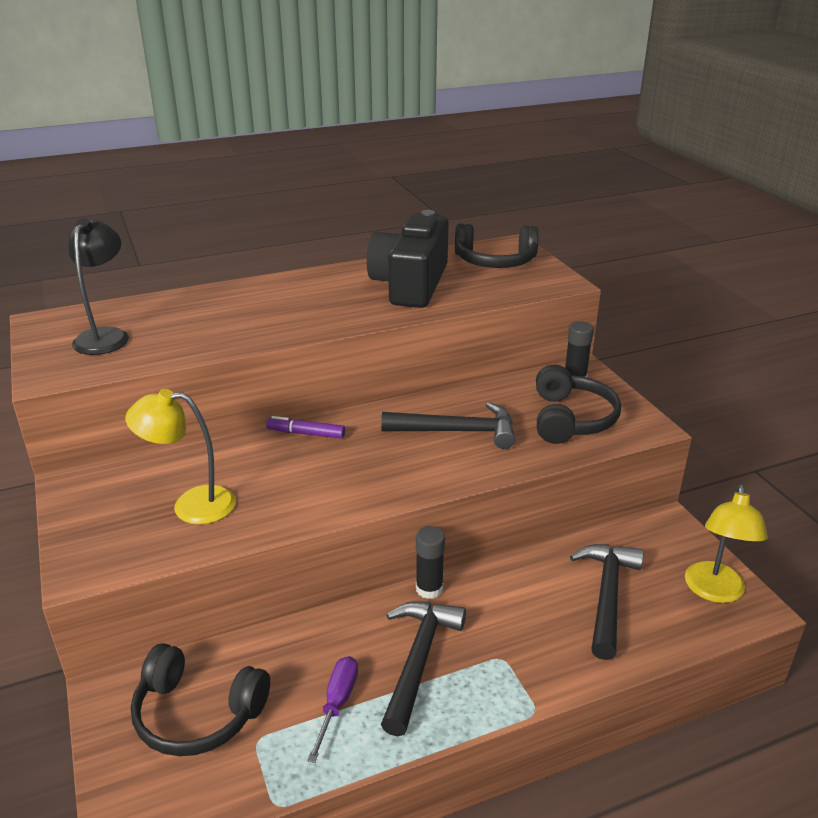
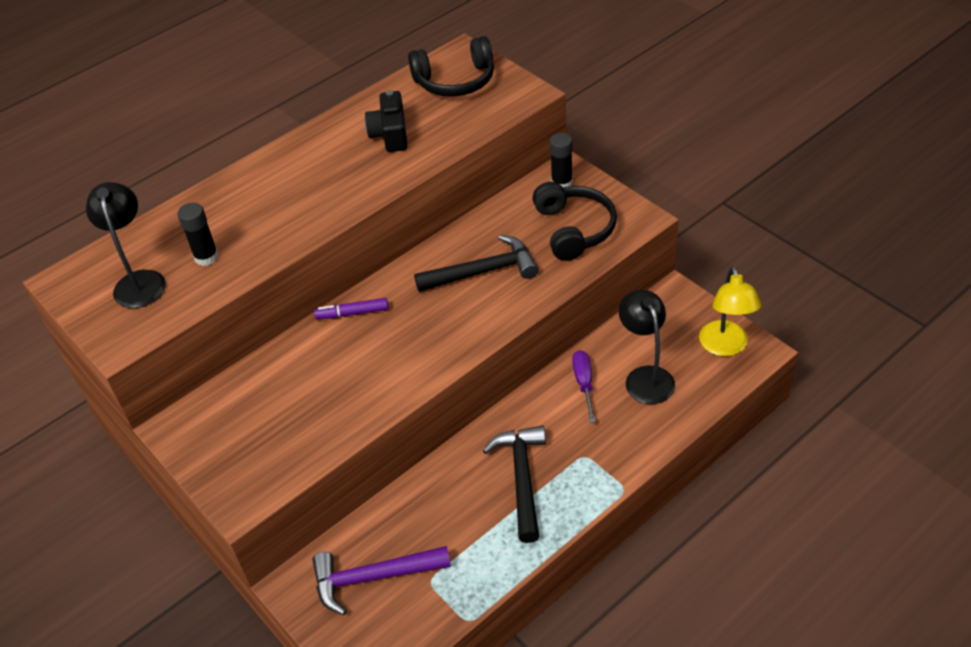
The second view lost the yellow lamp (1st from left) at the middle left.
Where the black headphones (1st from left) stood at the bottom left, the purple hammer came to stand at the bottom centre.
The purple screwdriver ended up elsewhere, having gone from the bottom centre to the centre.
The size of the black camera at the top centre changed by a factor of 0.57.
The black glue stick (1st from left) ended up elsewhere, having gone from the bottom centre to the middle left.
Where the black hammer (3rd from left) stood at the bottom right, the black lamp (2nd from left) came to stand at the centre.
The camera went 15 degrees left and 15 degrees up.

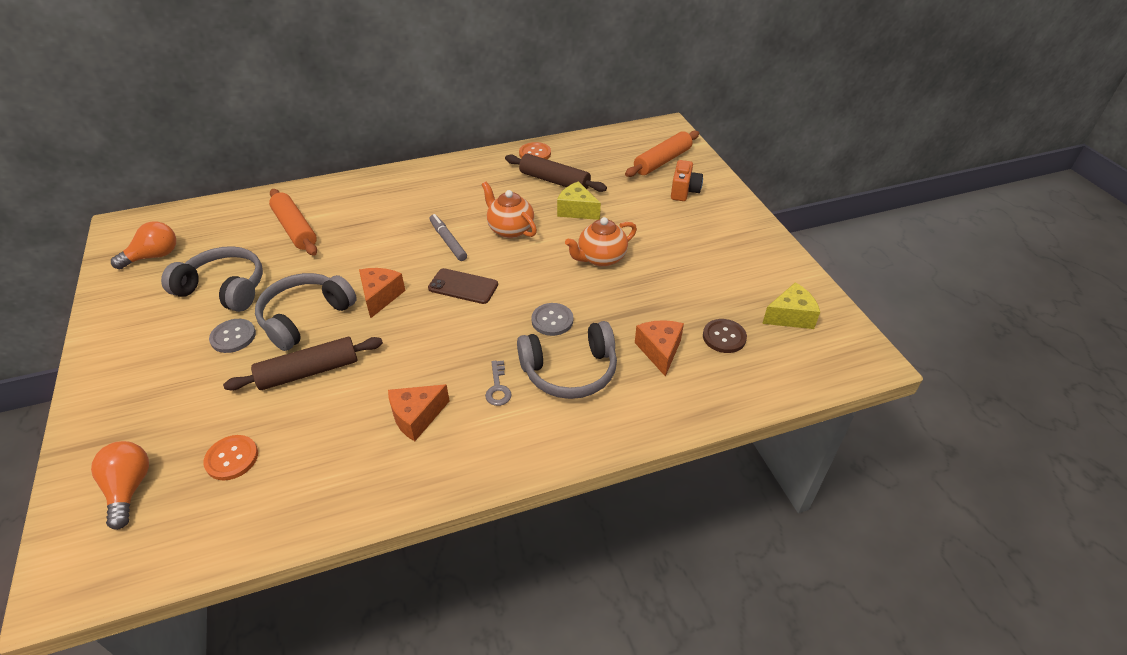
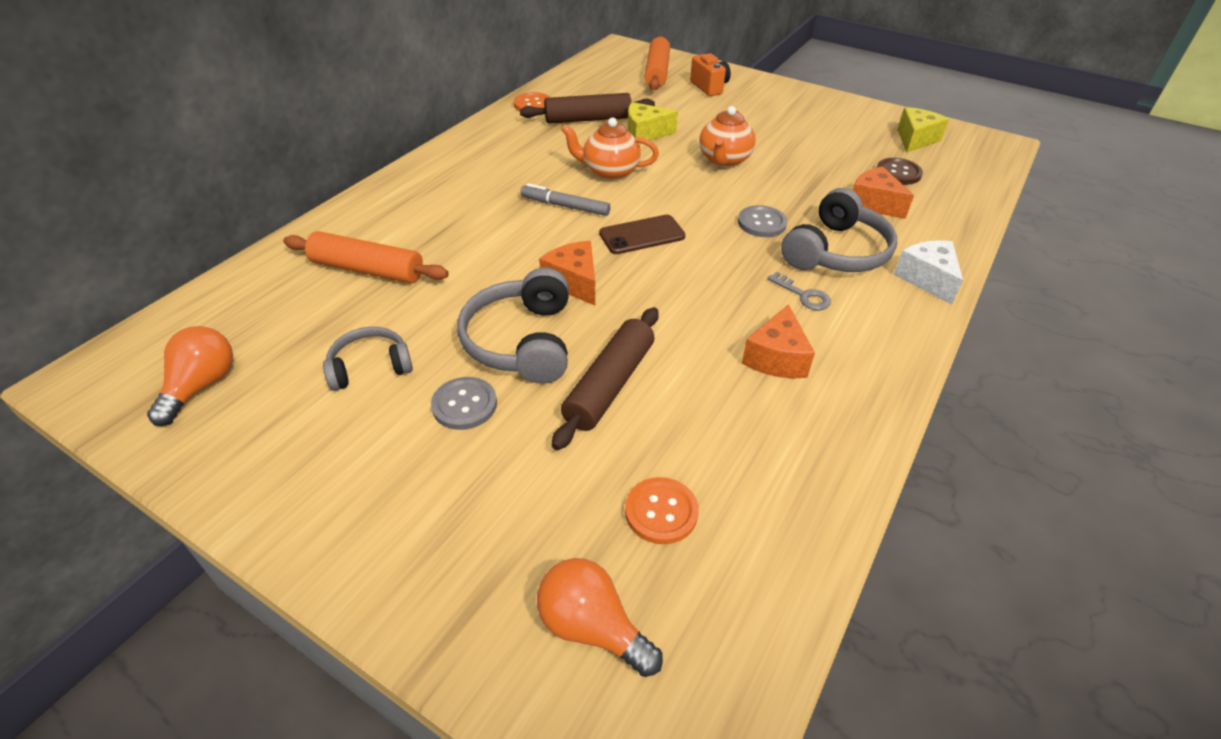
The size of the grey headphones (1st from left) at the middle left changed by a factor of 0.62.
The second view gained the white cheese at the middle right.
The camera went 40 degrees left and 0 degrees up.

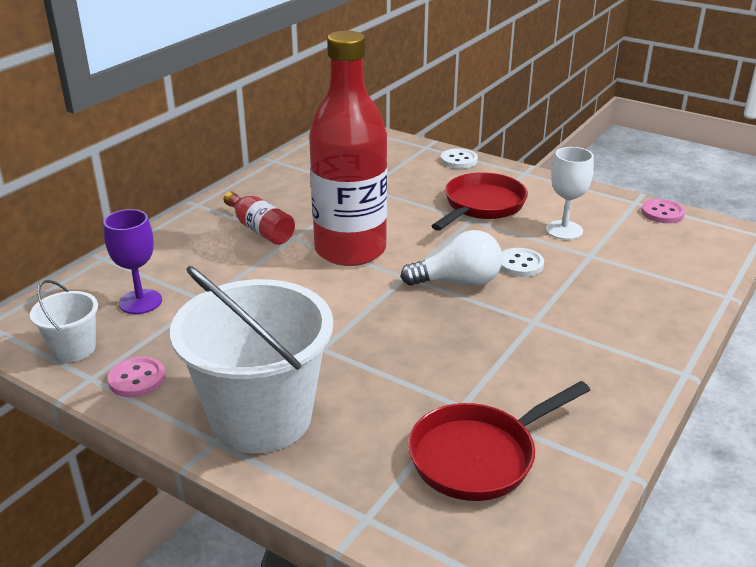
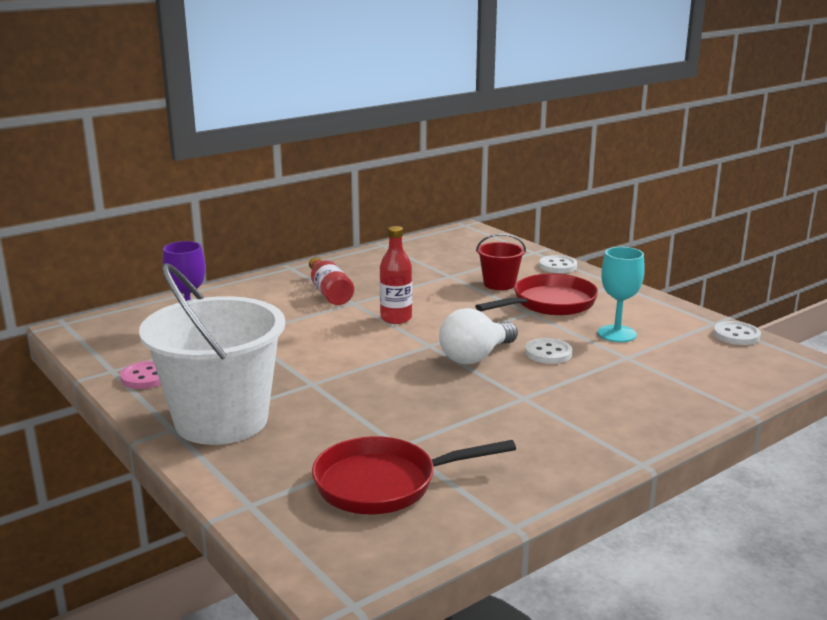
The second view lost the white bucket (1st from left) at the middle left.
The size of the red bottle (2nd from left) at the top centre changed by a factor of 0.46.
The white light bulb at the centre ended up facing another way, 120 degrees clockwise from before.
What was the white goblet at the middle right turned into the turquoise goblet at the middle right.
What was the pink button (2nd from left) at the middle right turned into the white button (3rd from left) at the middle right.
The second view gained the red bucket at the centre.
The camera went 20 degrees right and 10 degrees down.

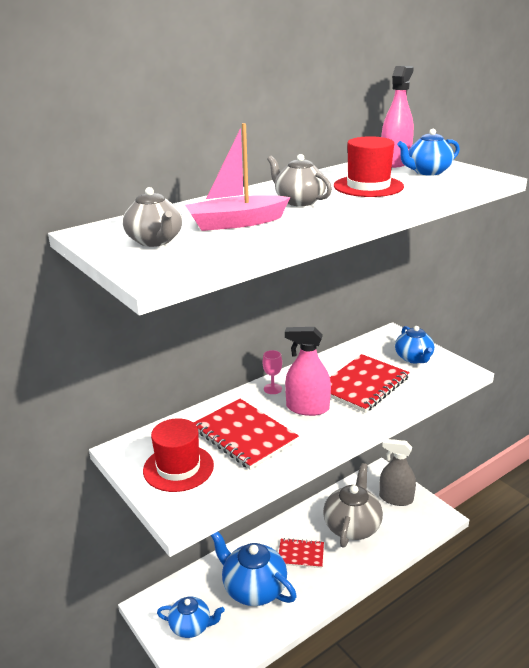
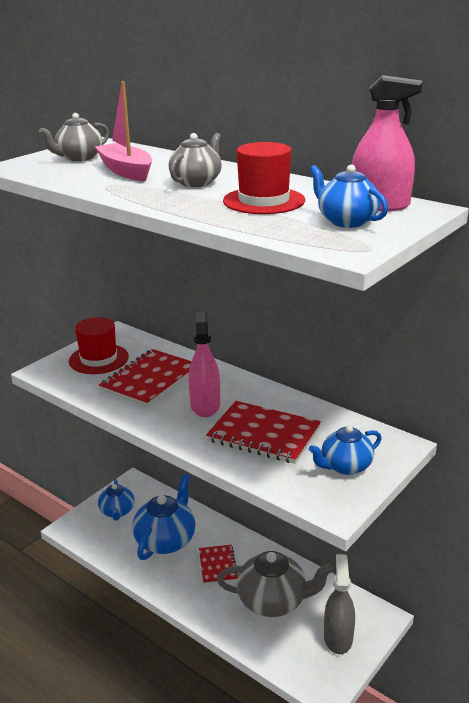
The second view lost the pink goblet at the centre.
The camera went 75 degrees right and 0 degrees up.

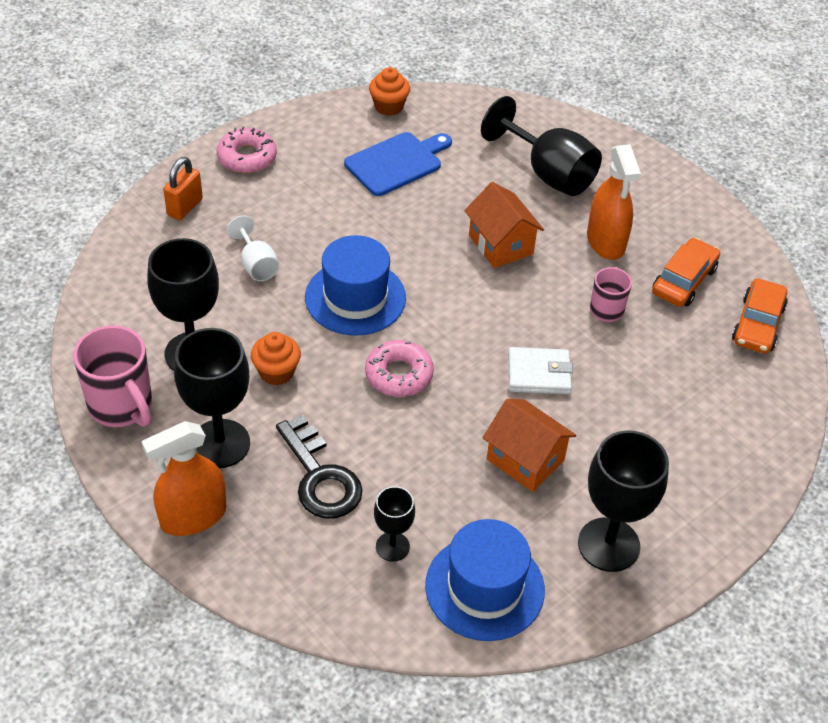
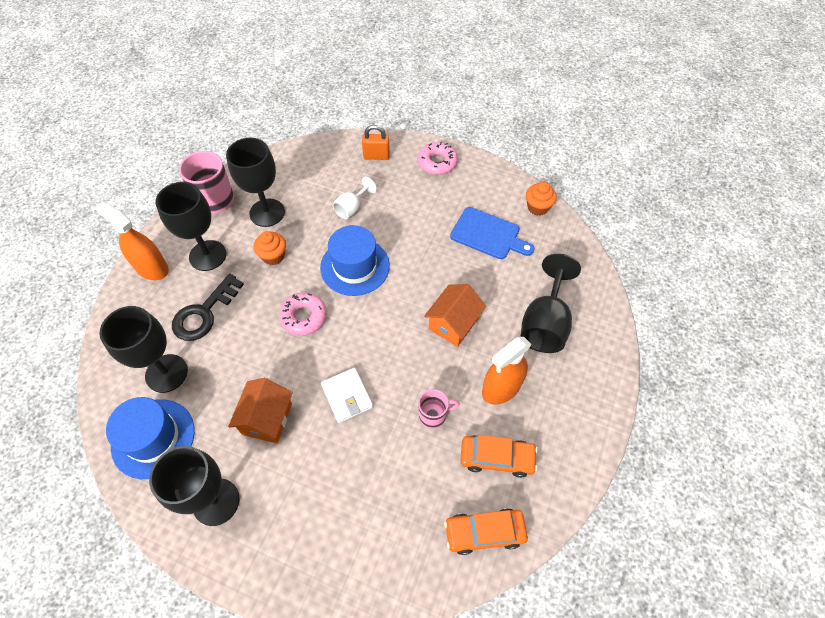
The size of the black goblet (3rd from left in the first image) at the bottom centre changed by a factor of 1.84.
The camera went 65 degrees right and 10 degrees up.

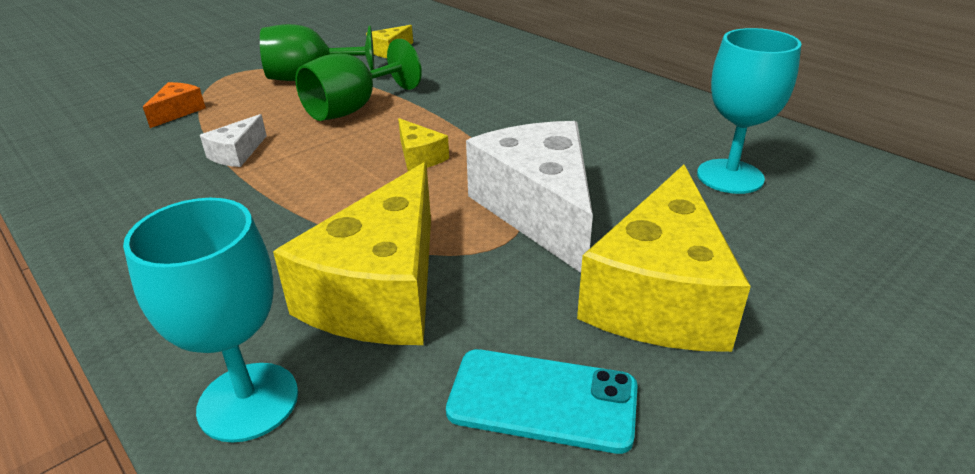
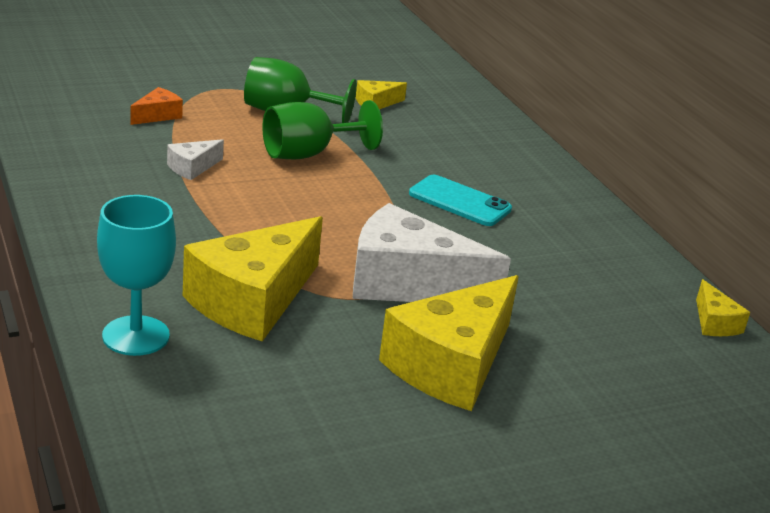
The yellow cheese (3rd from left in the first image) ended up elsewhere, having gone from the top centre to the middle right.
The turquoise phone ended up elsewhere, having gone from the bottom centre to the centre.
The white cheese (2nd from left) at the centre ended up facing another way, 75 degrees counterclockwise from before.
The second view lost the turquoise goblet (2nd from left) at the top right.
The camera went 15 degrees right and 5 degrees down.

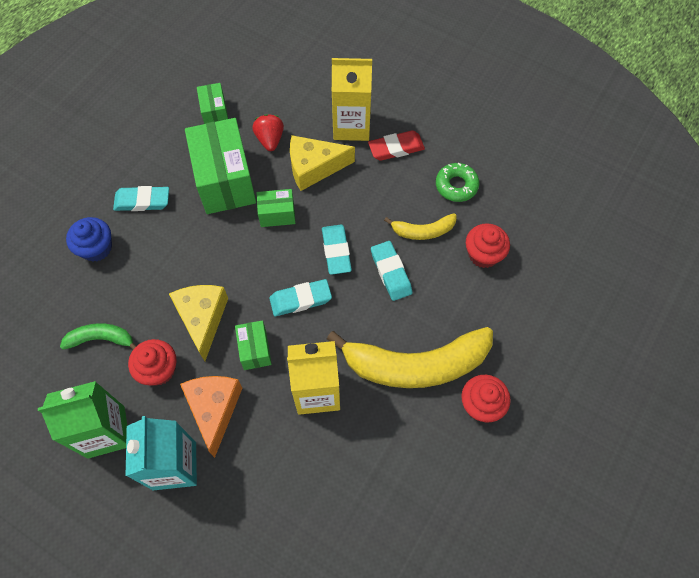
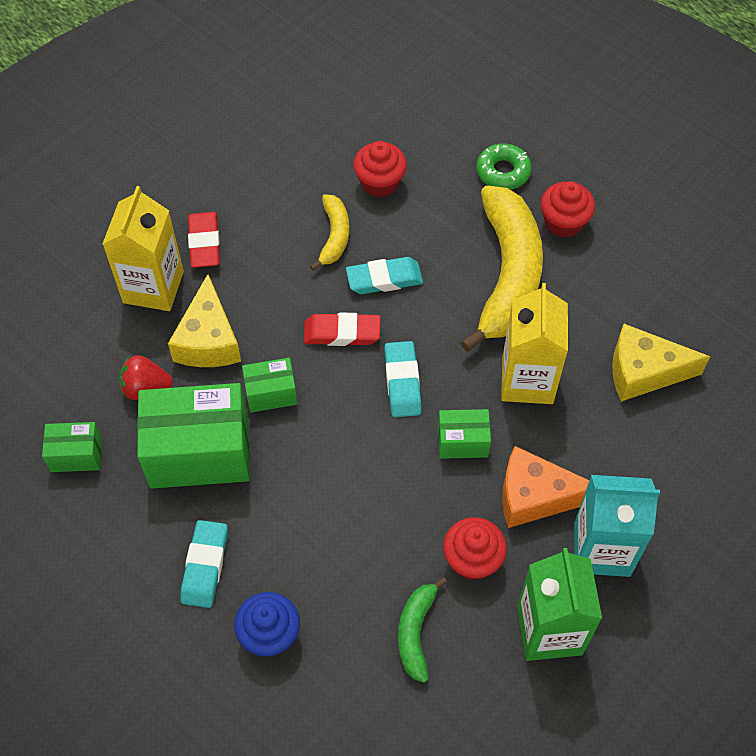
The yellow cheese (1st from left in the first image) ended up elsewhere, having gone from the middle left to the middle right.
The green box (4th from left in the first image) at the centre ended up facing another way, 75 degrees clockwise from before.
What was the turquoise eraser (3rd from left) at the centre turned into the red eraser (2nd from left) at the centre.
The green donut ended up elsewhere, having gone from the top centre to the top right.
The camera went 80 degrees left and 5 degrees down.

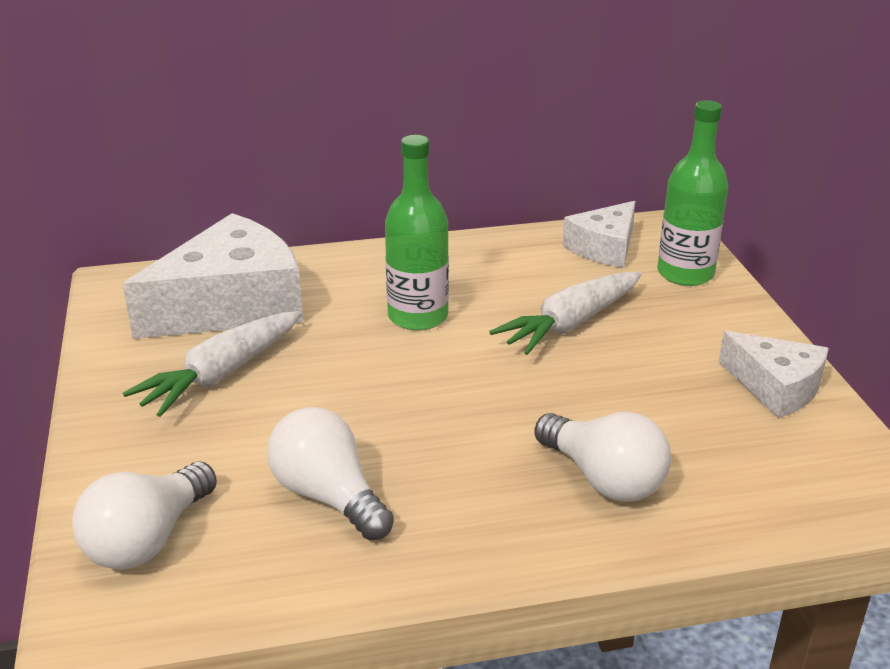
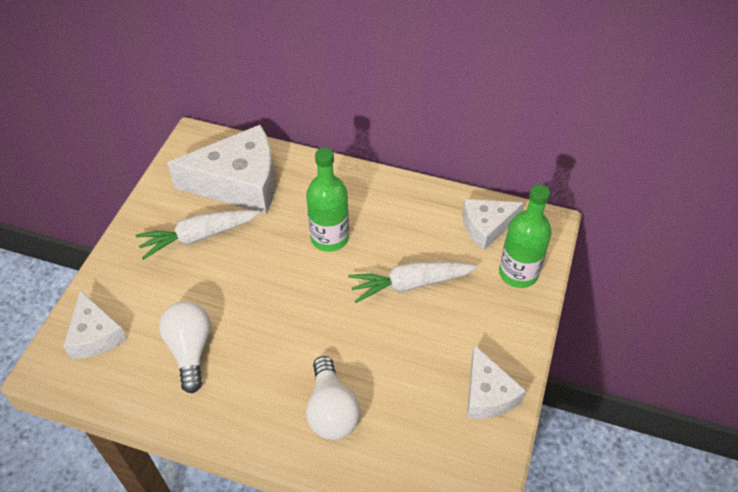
Where the white light bulb (1st from left) stood at the bottom left, the white cheese (1st from left) came to stand at the middle left.
The camera went 30 degrees right and 20 degrees up.

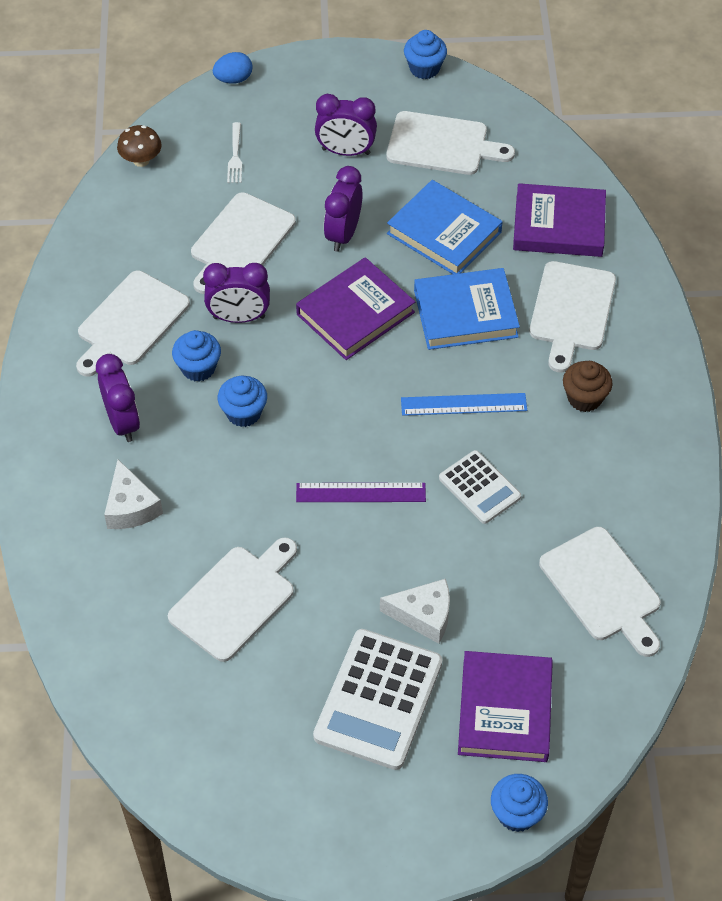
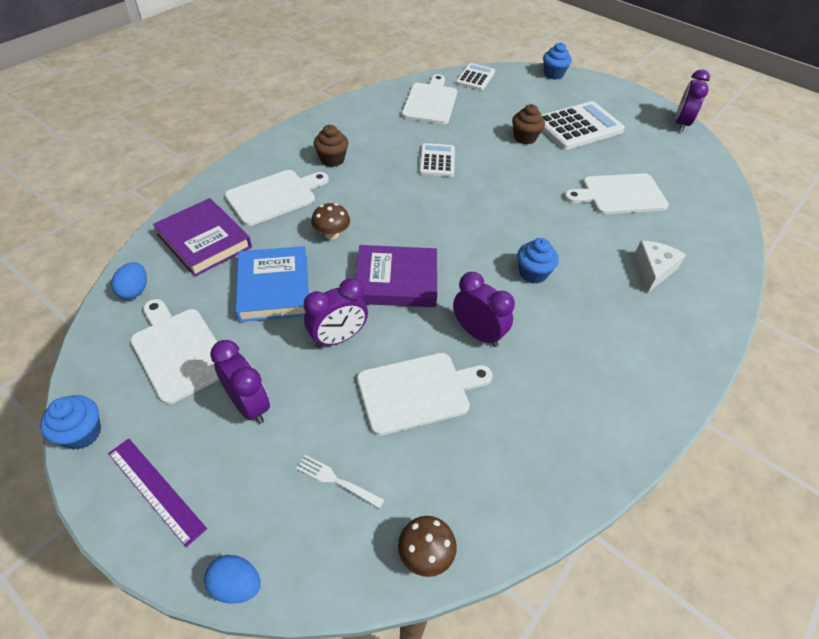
The second view lost the white cutting board (1st from left) at the middle left.
The purple clock (1st from left in the first image) ended up elsewhere, having gone from the middle left to the top right.
The second view lost the blue cupcake (1st from left) at the middle left.
The white fork at the top left ended up facing another way, 105 degrees counterclockwise from before.
The purple ruler ended up elsewhere, having gone from the centre to the bottom left.
Where the white cheese (2nd from left) stood at the bottom centre, the brown cupcake (2nd from left) came to stand at the top centre.
The second view lost the blue ruler at the centre.
Where the blue book (2nd from left) stood at the centre, the brown mushroom (1st from left) came to stand at the centre.
The second view lost the purple book (2nd from left) at the bottom right.
The second view gained the blue egg (1st from left) at the middle left.
The second view gained the white calculator (2nd from left) at the top centre.
The camera went 140 degrees left and 5 degrees down.

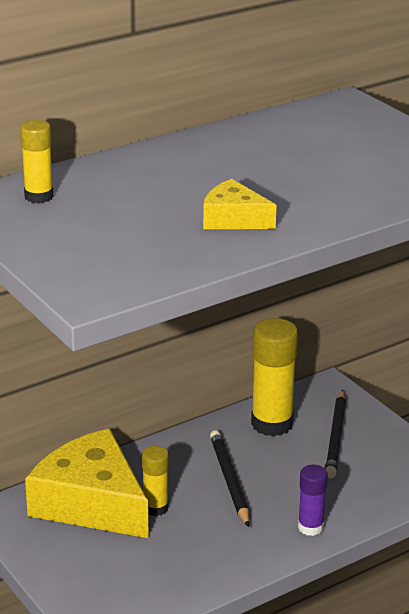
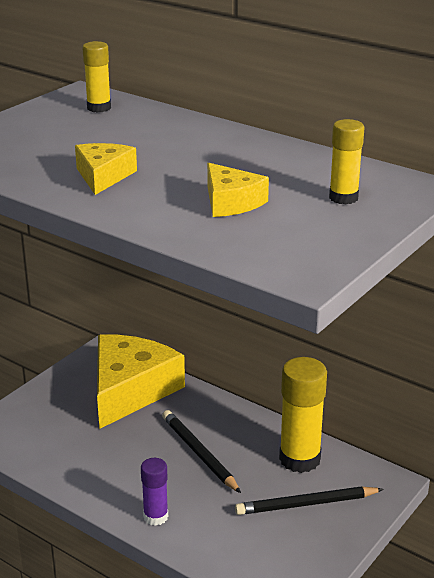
The yellow glue stick (2nd from left in the first image) ended up elsewhere, having gone from the bottom centre to the top right.
The black pencil (1st from left) at the bottom centre ended up facing another way, 90 degrees counterclockwise from before.
The second view gained the yellow cheese (3rd from left) at the top centre.
The camera went 70 degrees right and 0 degrees up.

